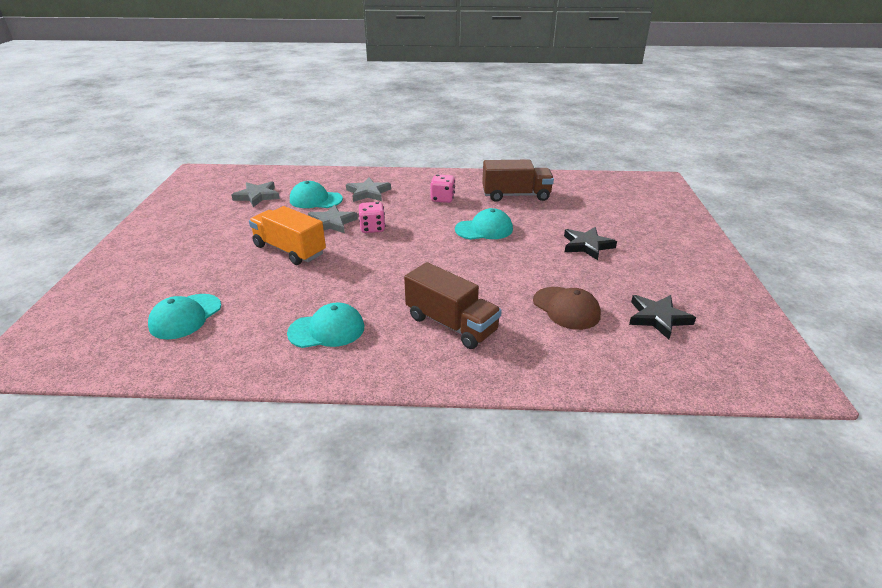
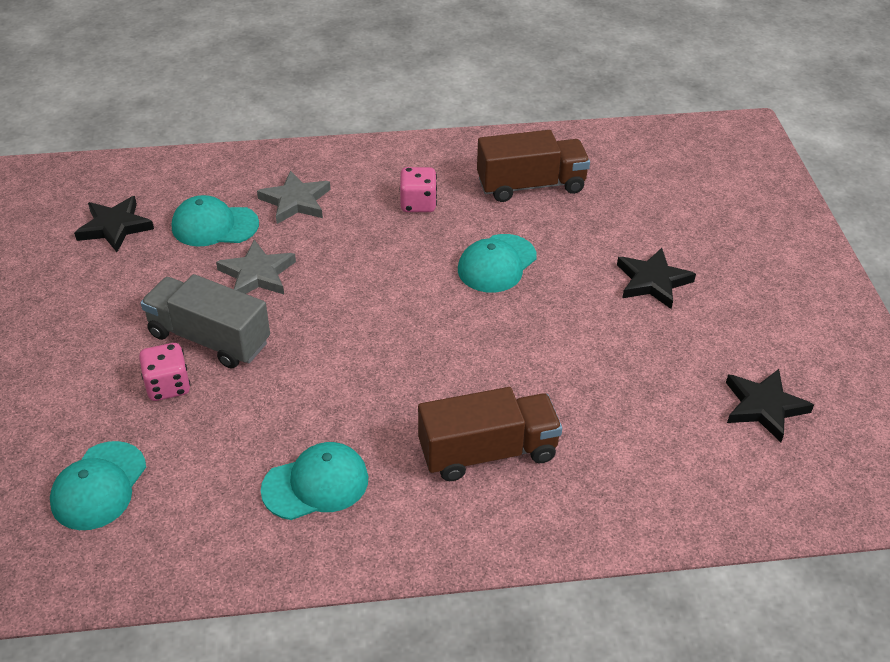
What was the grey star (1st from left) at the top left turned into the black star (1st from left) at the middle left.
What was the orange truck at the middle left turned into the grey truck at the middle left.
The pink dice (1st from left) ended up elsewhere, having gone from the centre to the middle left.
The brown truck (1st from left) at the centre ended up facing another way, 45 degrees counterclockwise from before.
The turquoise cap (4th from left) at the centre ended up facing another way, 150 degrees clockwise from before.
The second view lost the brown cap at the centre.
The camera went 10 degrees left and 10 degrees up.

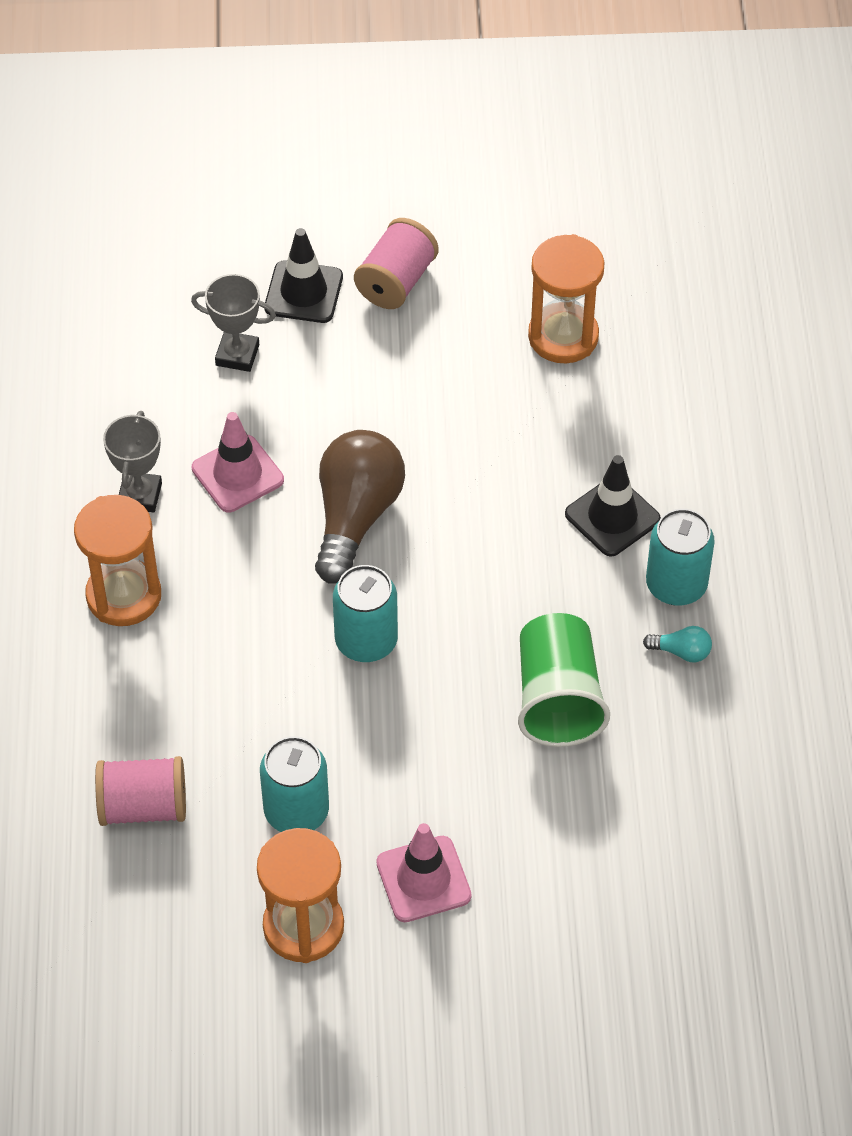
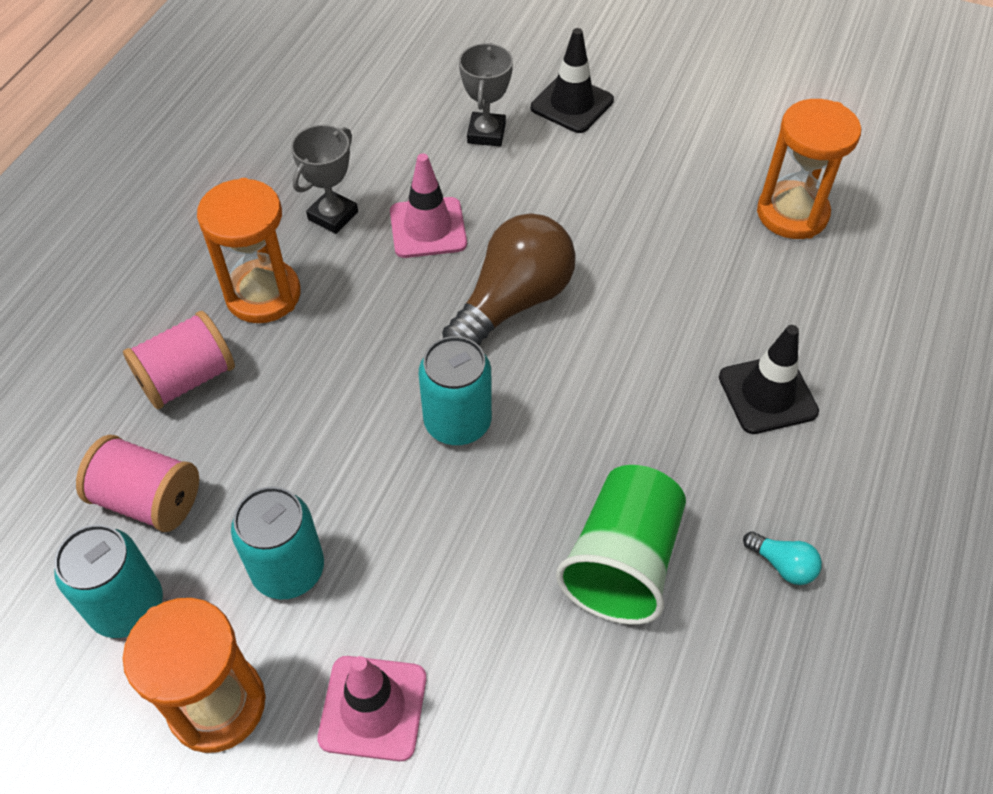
The grey trophy (2nd from left) at the top left ended up facing another way, 60 degrees clockwise from before.
The pink spool (2nd from left) ended up elsewhere, having gone from the top centre to the middle left.
The turquoise can (3rd from left in the first image) ended up elsewhere, having gone from the middle right to the bottom left.
The camera went 25 degrees right and 0 degrees up.

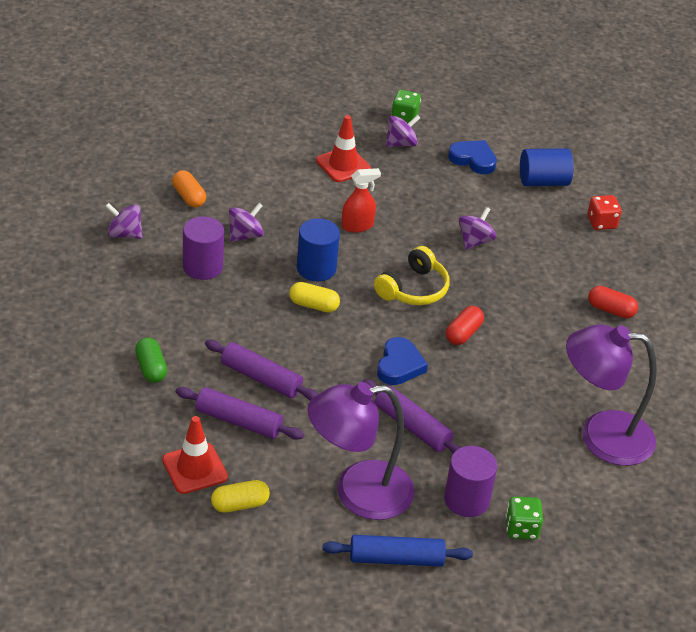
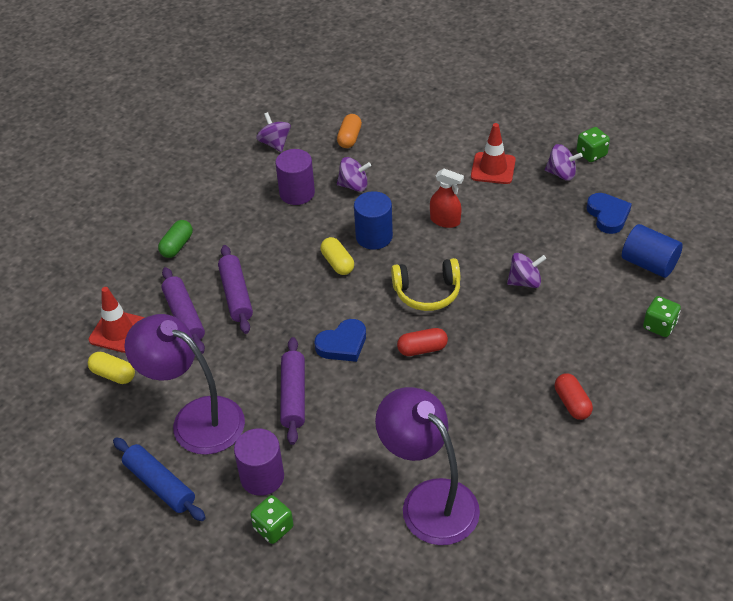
What was the red dice at the middle right turned into the green dice (3rd from left) at the middle right.
The camera went 50 degrees right and 5 degrees up.

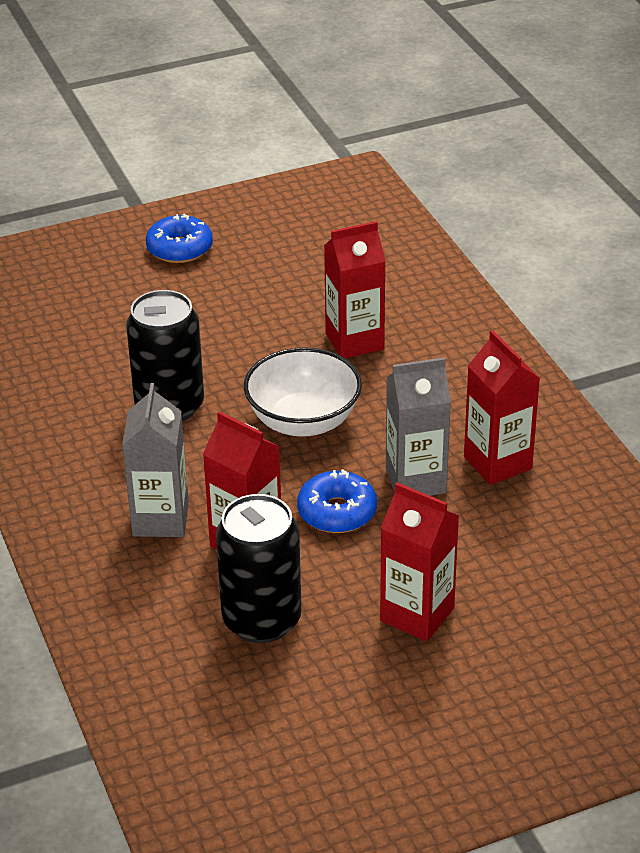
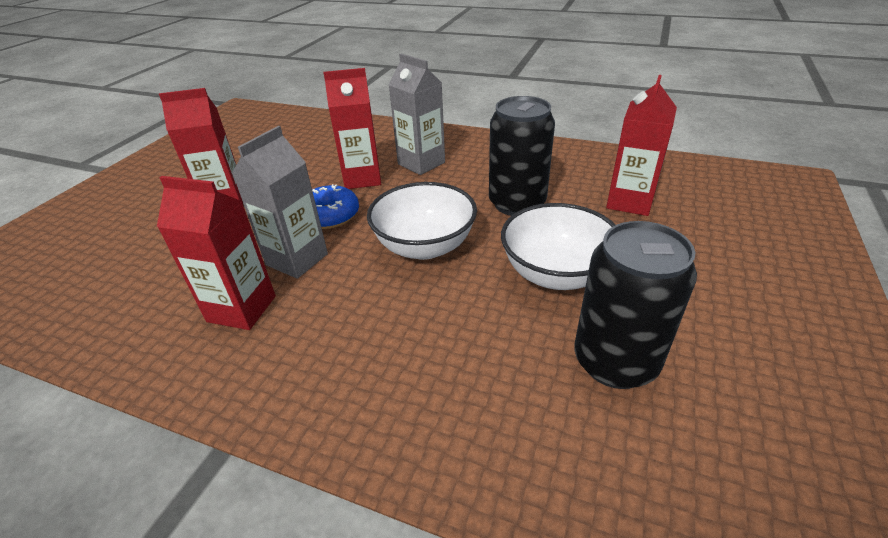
The second view lost the blue donut (1st from left) at the top left.
The black can (2nd from left) ended up elsewhere, having gone from the centre to the middle right.
The red carton (2nd from left in the first image) ended up elsewhere, having gone from the centre to the top right.
The second view gained the white bowl (2nd from left) at the centre.
The camera went 135 degrees right and 0 degrees up.

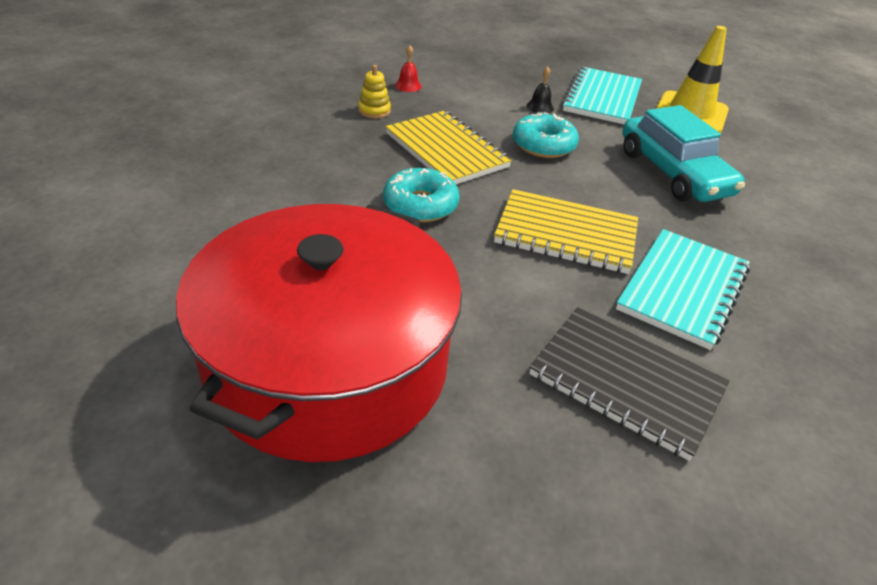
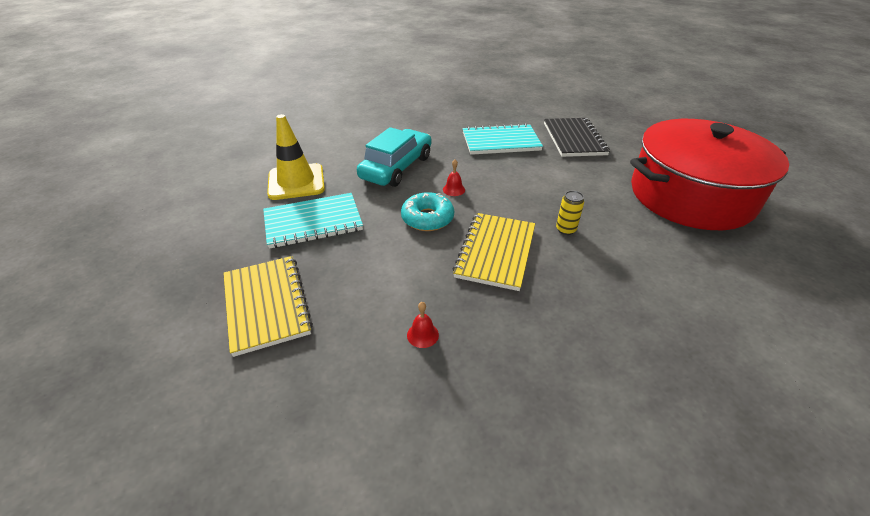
The second view lost the yellow stacking toy at the top centre.
Where the turquoise donut (1st from left) stood at the centre, the yellow can came to stand at the centre.
The yellow notebook (2nd from left in the first image) ended up elsewhere, having gone from the centre to the middle left.
The second view lost the black bell at the top centre.
The second view gained the red bell (2nd from left) at the centre.
The camera went 125 degrees left and 0 degrees up.

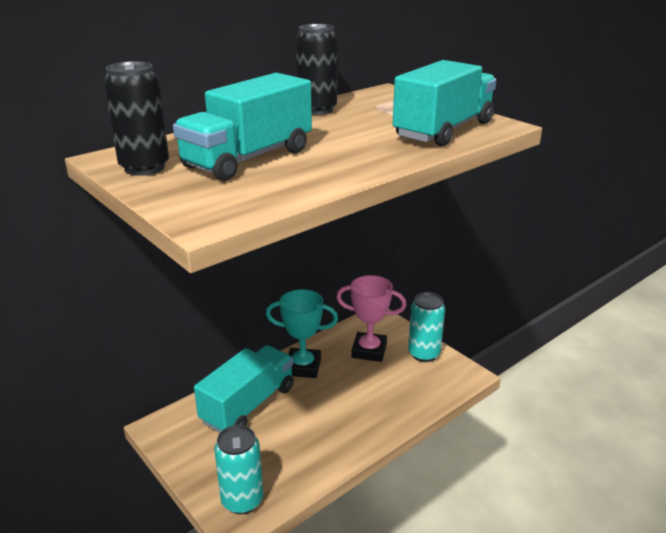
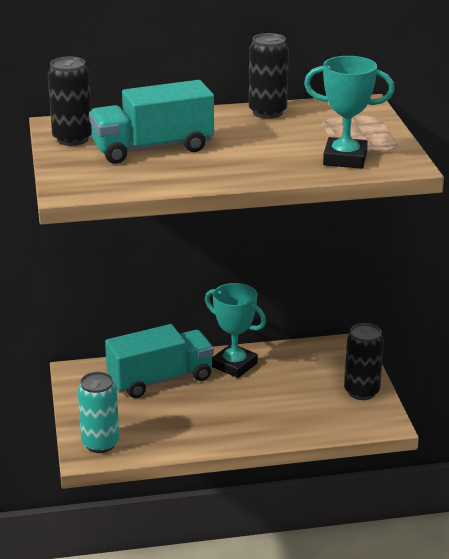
The second view lost the pink trophy at the centre.
Where the turquoise truck (3rd from left) stood at the top right, the turquoise trophy (2nd from left) came to stand at the top right.
What was the turquoise can (2nd from left) at the centre turned into the black can (3rd from left) at the middle right.
The camera went 30 degrees right and 0 degrees up.

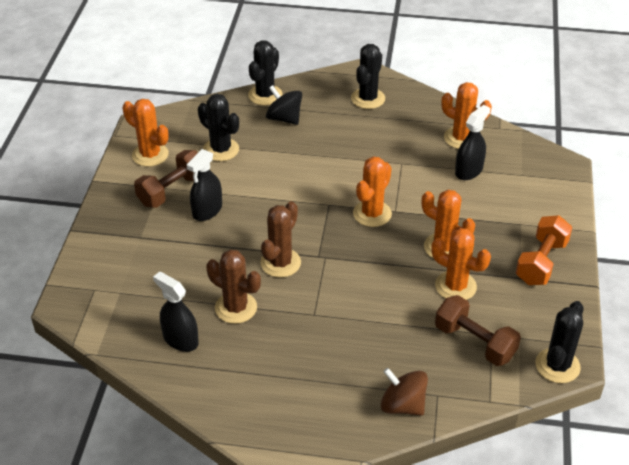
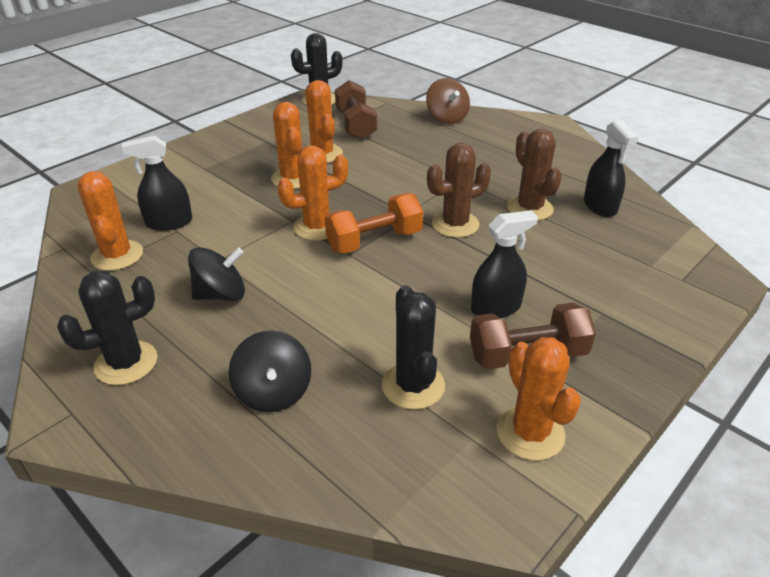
The second view lost the black cactus (2nd from left) at the top centre.
The orange dumbbell ended up elsewhere, having gone from the middle right to the centre.
The second view gained the black spinning top (1st from left) at the middle left.
The camera went 145 degrees left and 5 degrees down.

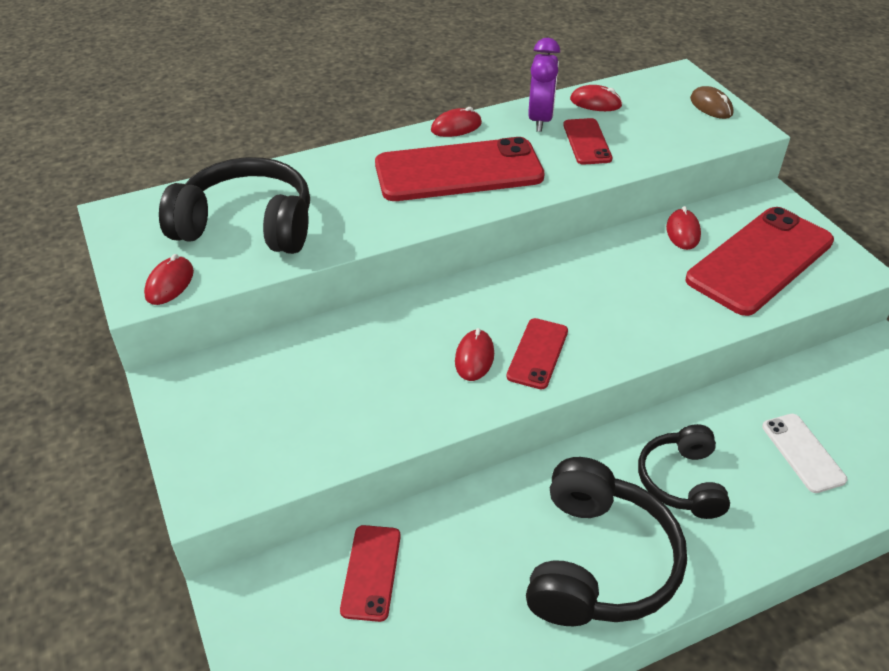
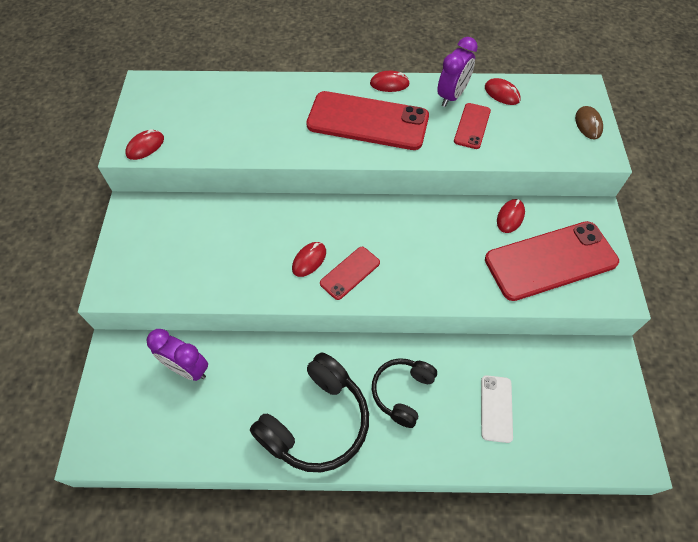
The second view lost the black headphones (1st from left) at the top left.
Where the red phone (1st from left) stood at the bottom centre, the purple clock (1st from left) came to stand at the middle left.
The camera went 25 degrees right and 15 degrees up.

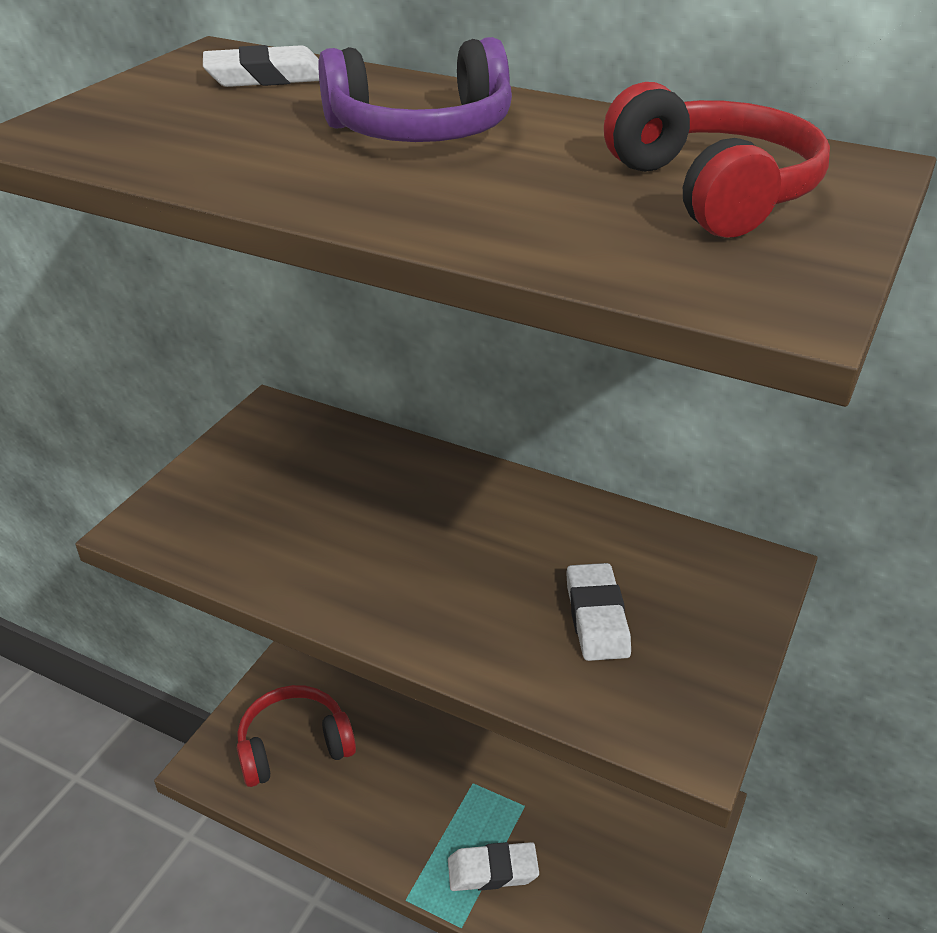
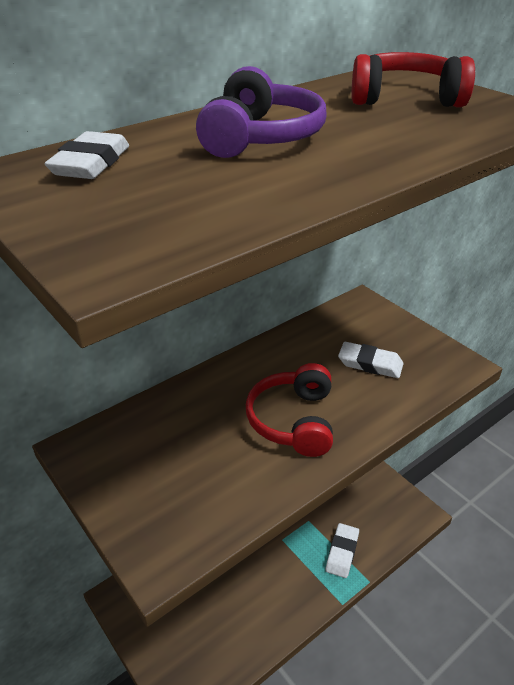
The red headphones (1st from left) ended up elsewhere, having gone from the bottom left to the centre.
The camera went 65 degrees left and 0 degrees up.

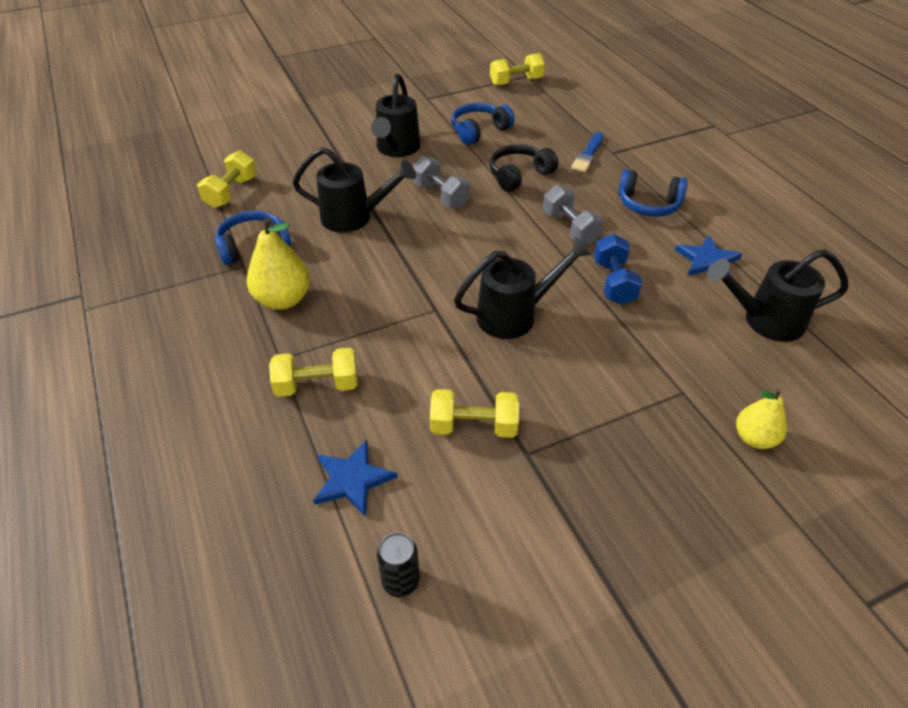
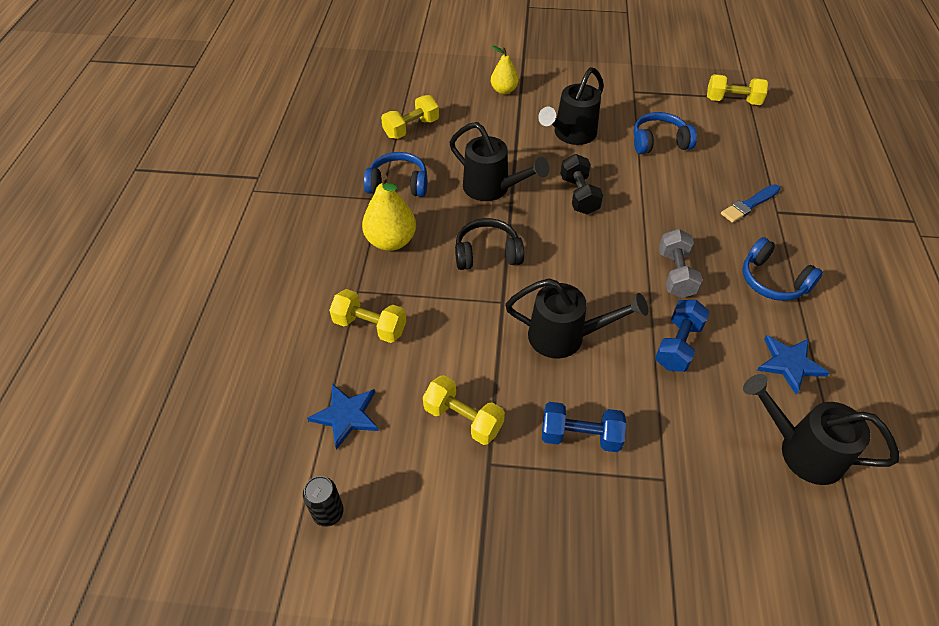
What was the grey dumbbell (1st from left) at the top centre turned into the black dumbbell at the top centre.
The black headphones ended up elsewhere, having gone from the top centre to the centre.
The yellow pear (2nd from left) ended up elsewhere, having gone from the middle right to the top centre.
The second view gained the blue dumbbell (1st from left) at the bottom centre.
The camera went 30 degrees right and 5 degrees up.

